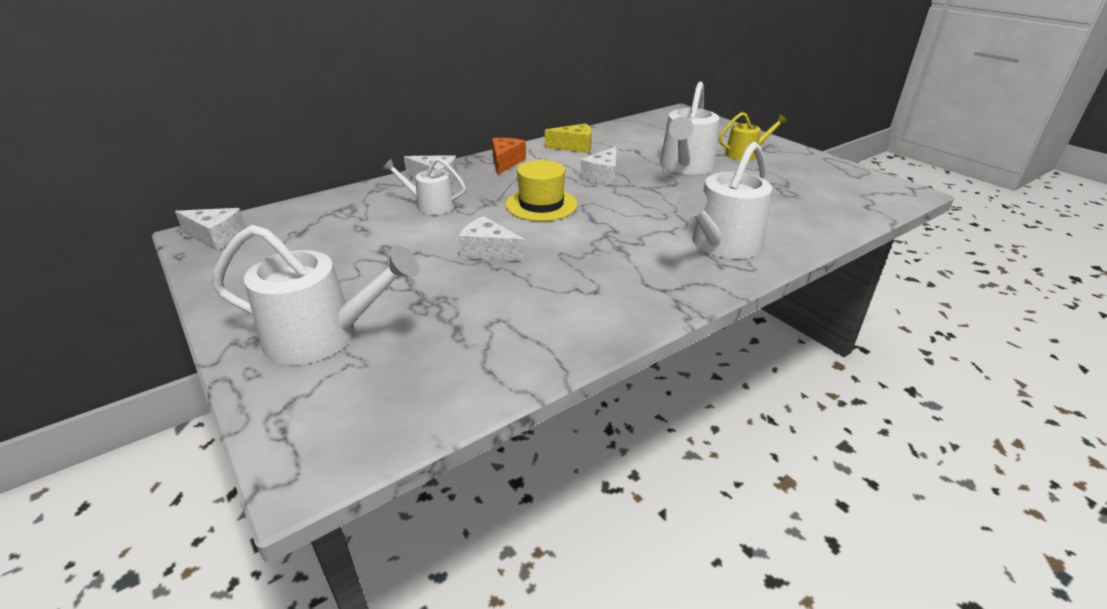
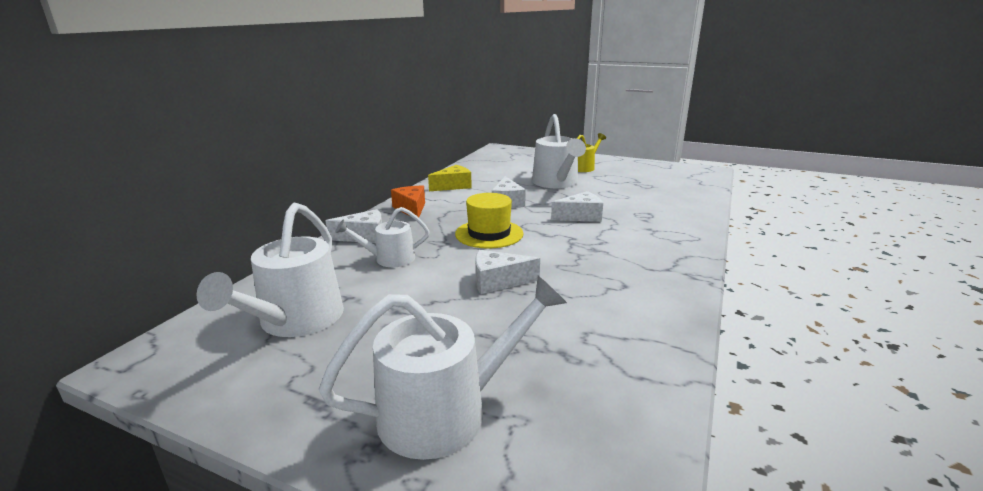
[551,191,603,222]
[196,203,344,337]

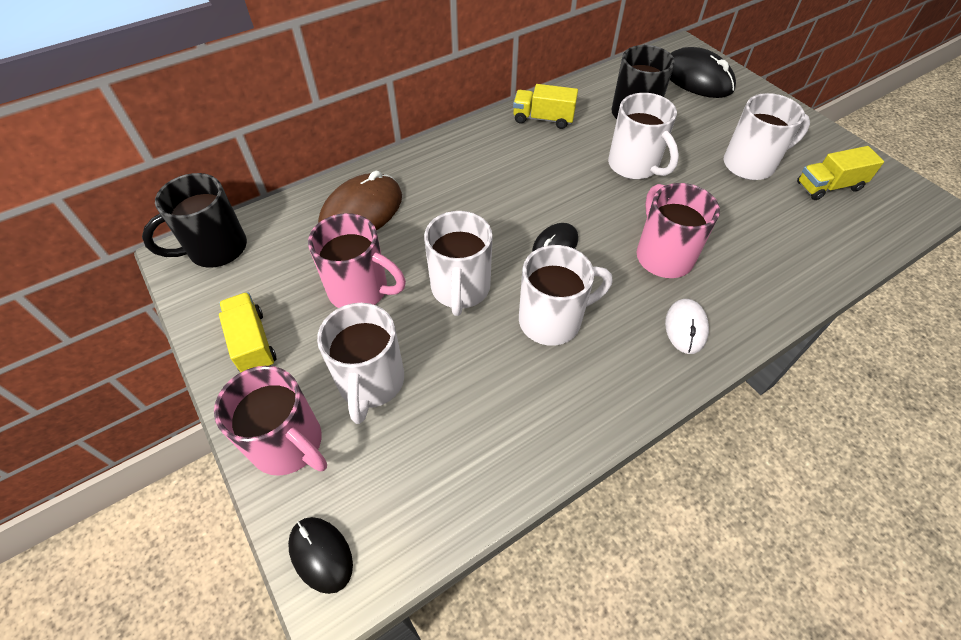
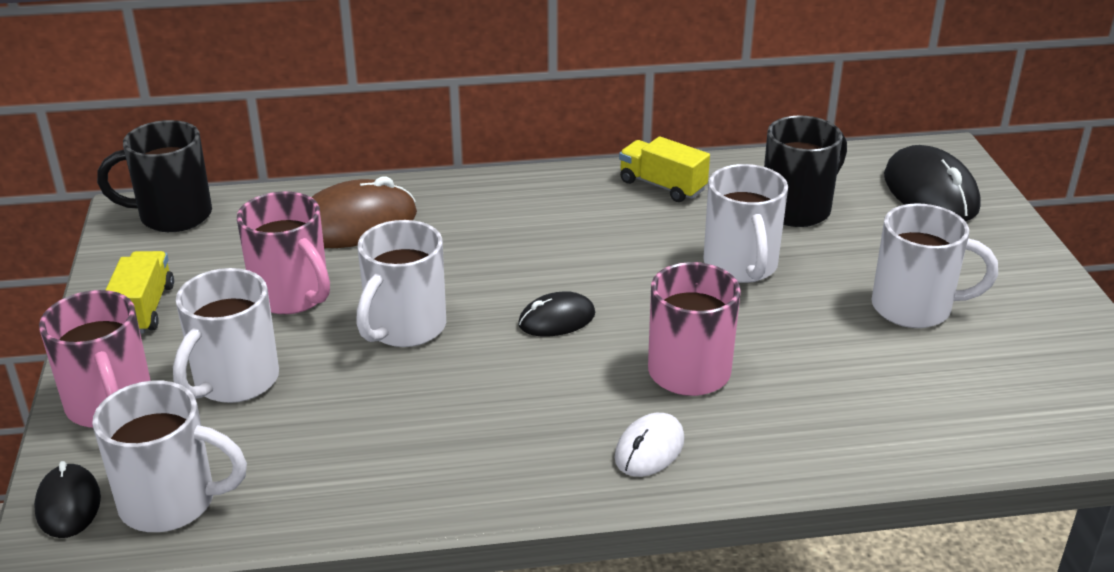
[92,381,247,532]
[797,146,884,200] (first image)

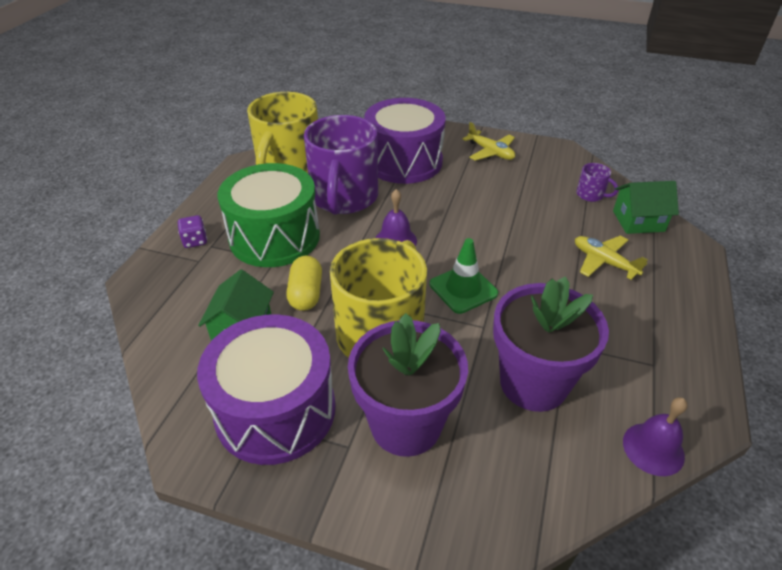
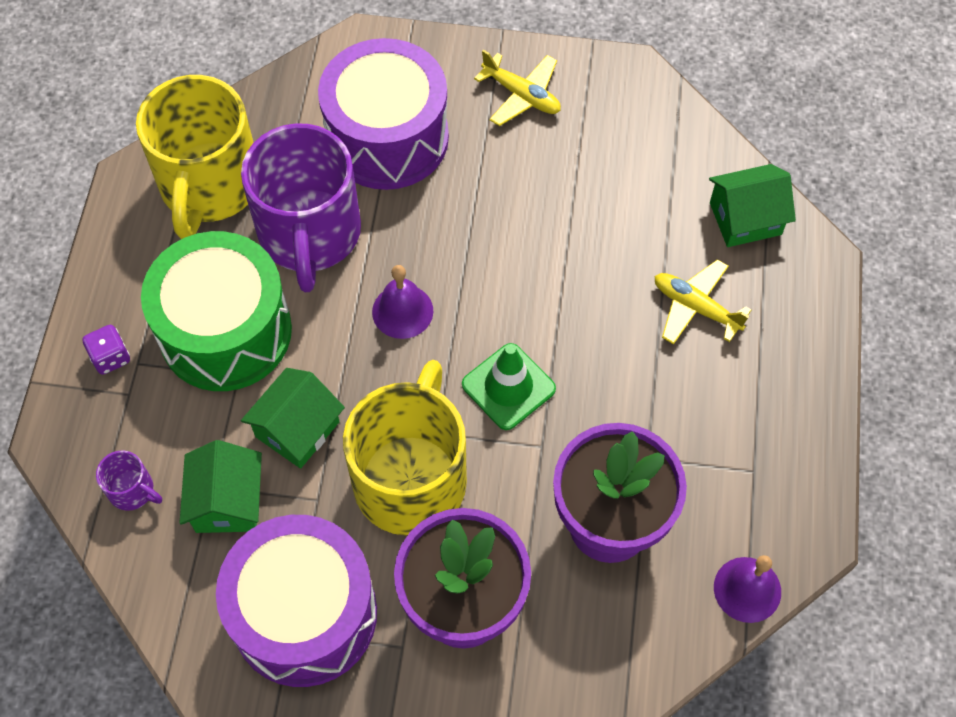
[241,368,345,469]
[96,450,162,511]

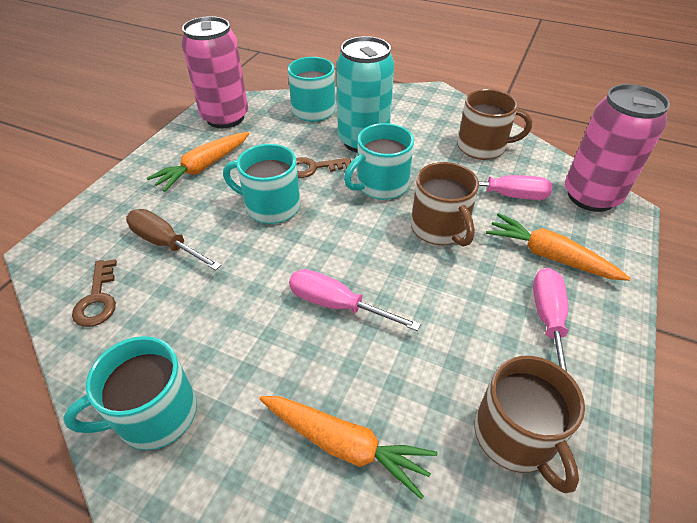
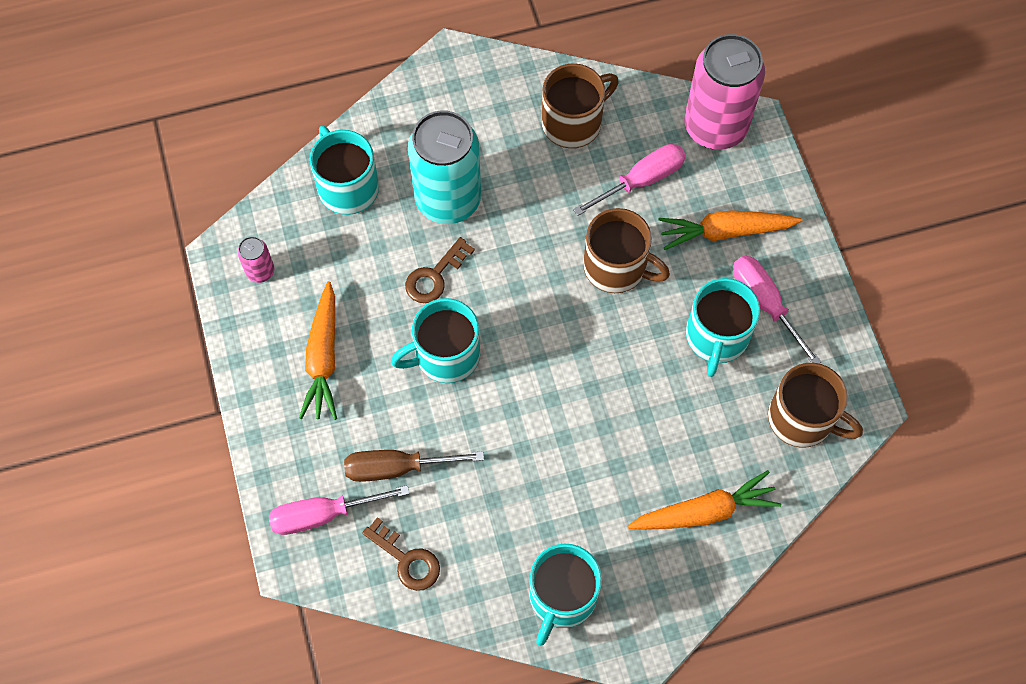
[237,236,274,283]
[269,485,410,535]
[686,278,760,377]

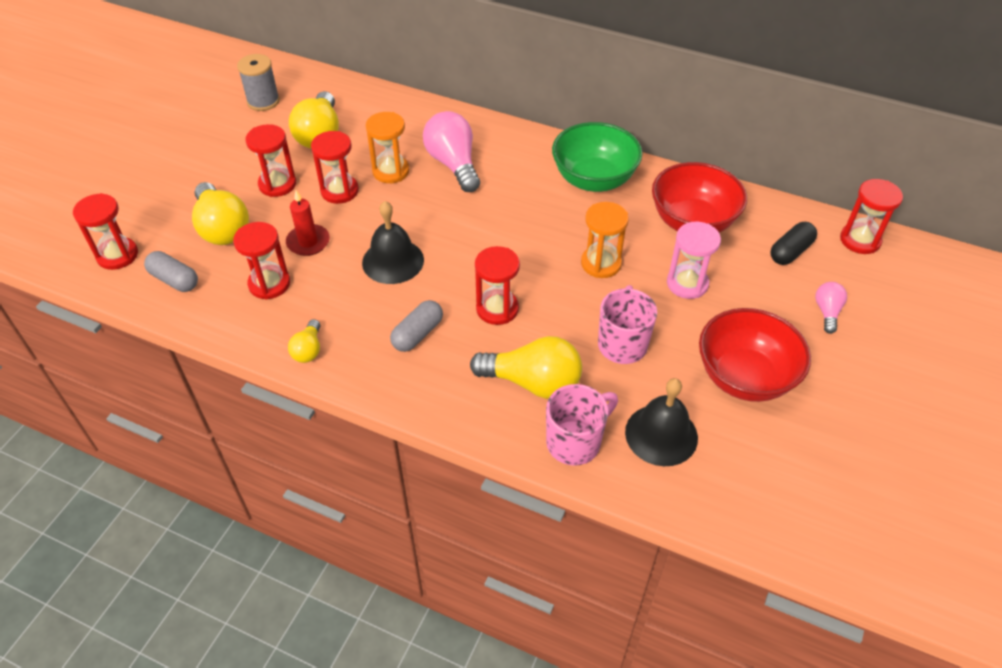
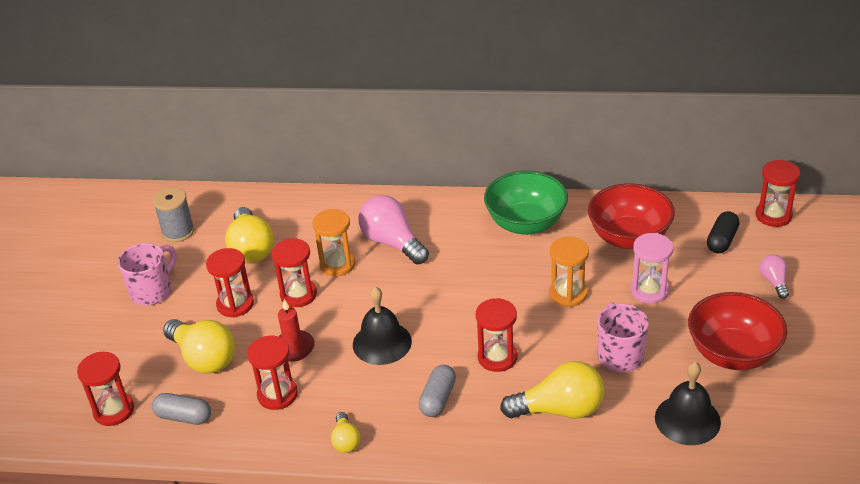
[118,243,177,306]

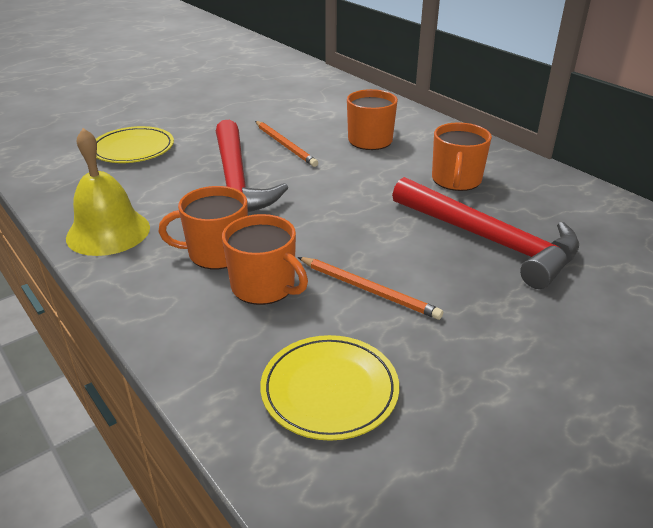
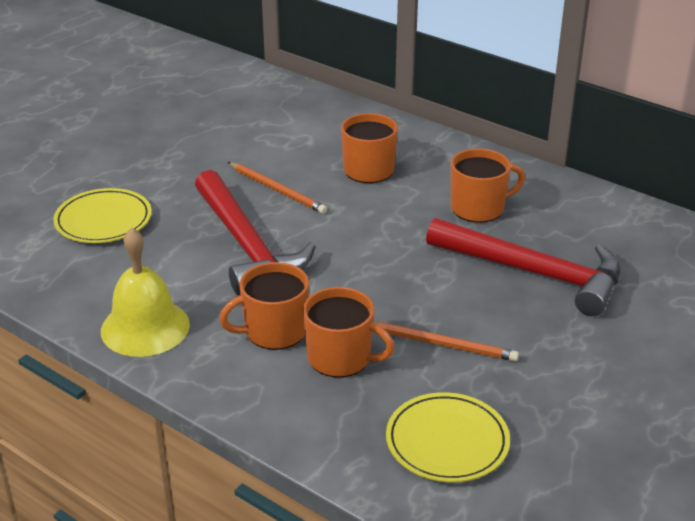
[451,149,525,223]

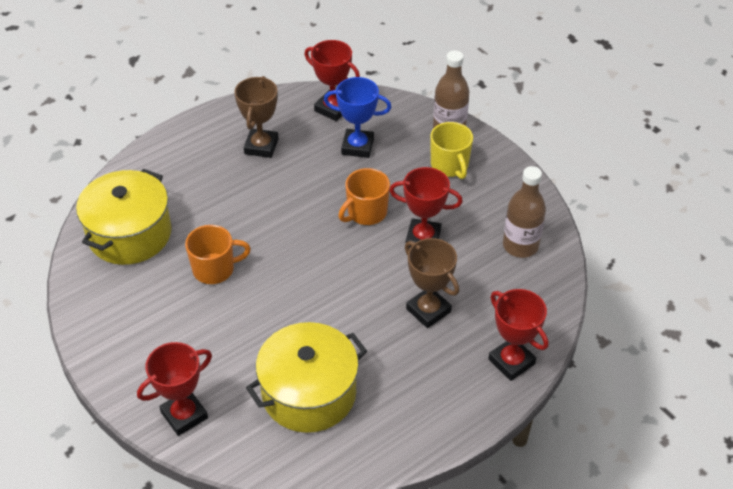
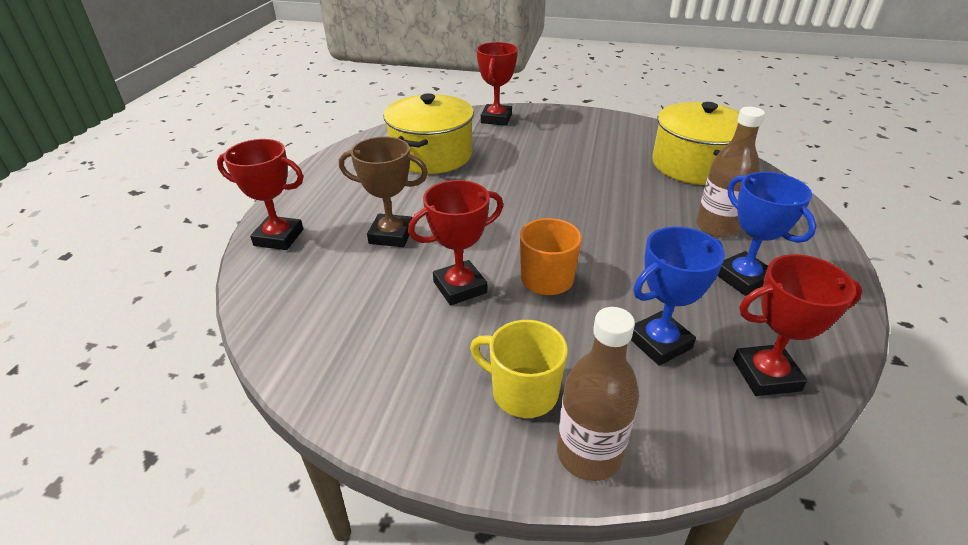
[185,225,251,284] (first image)
[717,172,816,296]
[696,107,765,237]

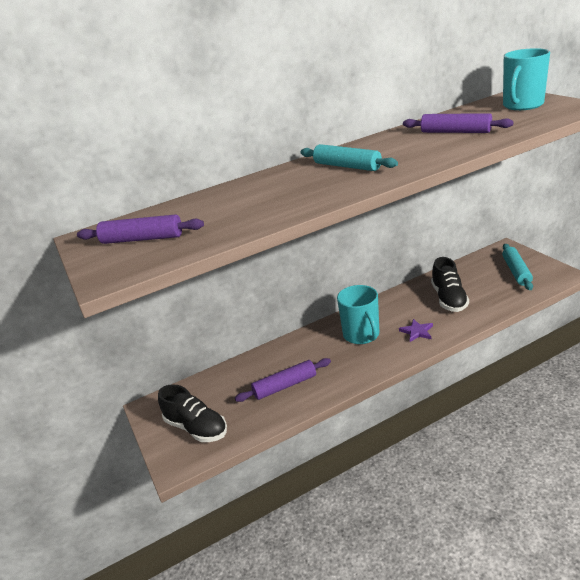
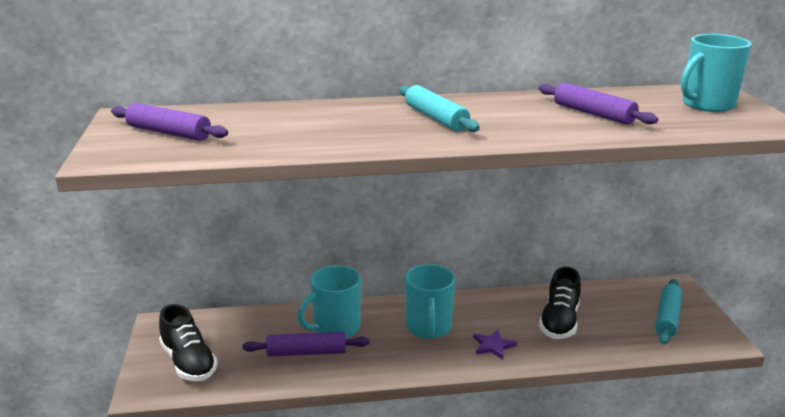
[298,265,361,339]

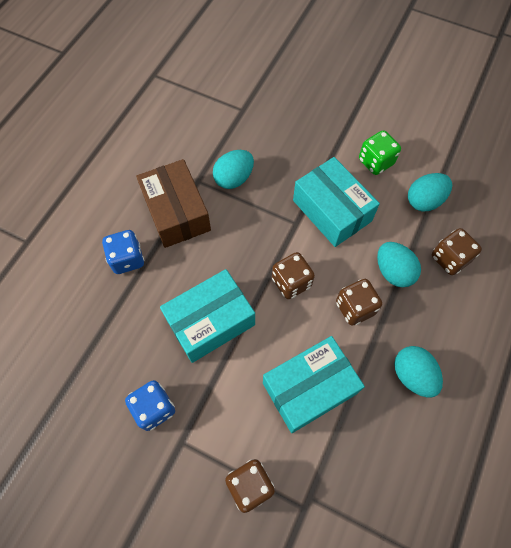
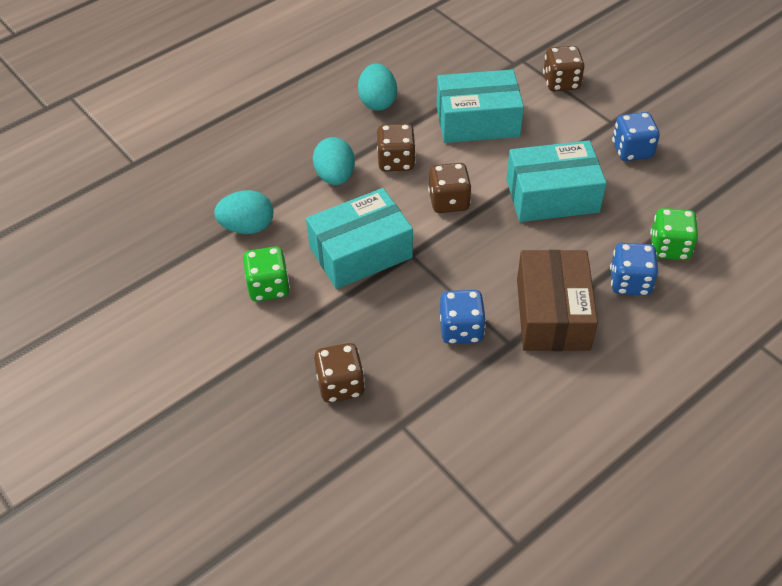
[440,290,486,344]
[306,188,413,289]
[314,343,365,403]
[650,208,698,260]

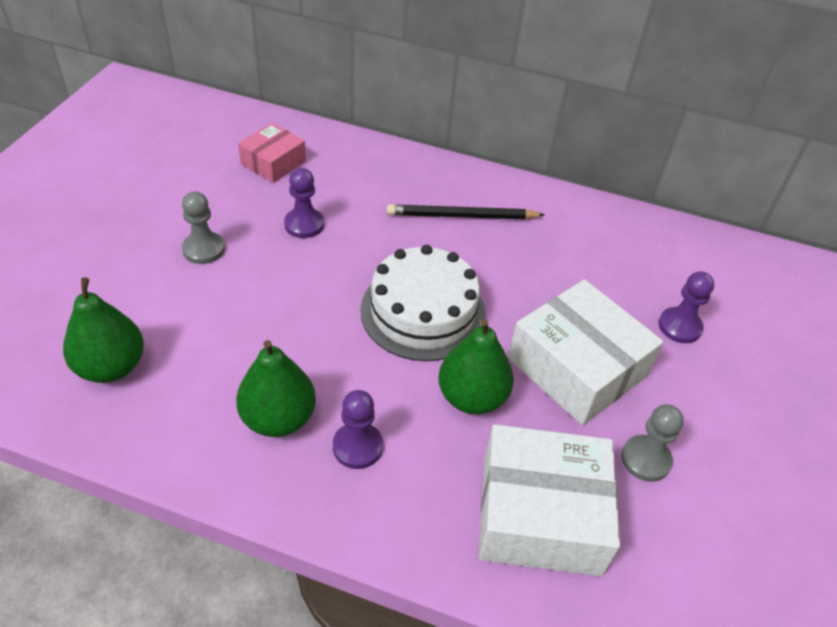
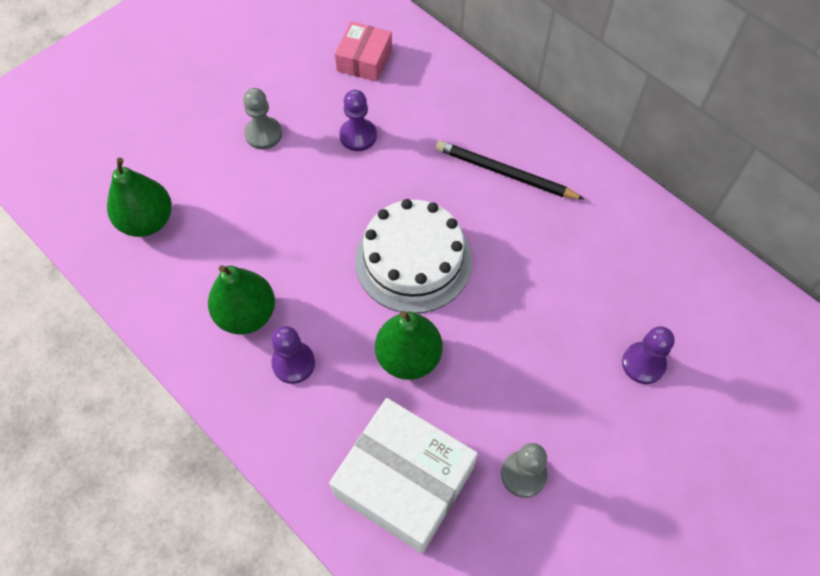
[335,21,392,82]
[508,279,664,425] (first image)

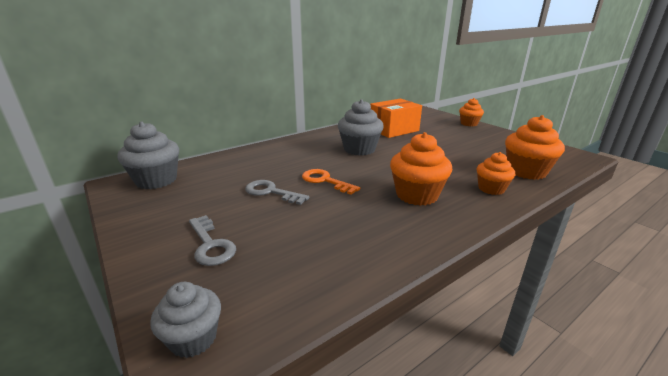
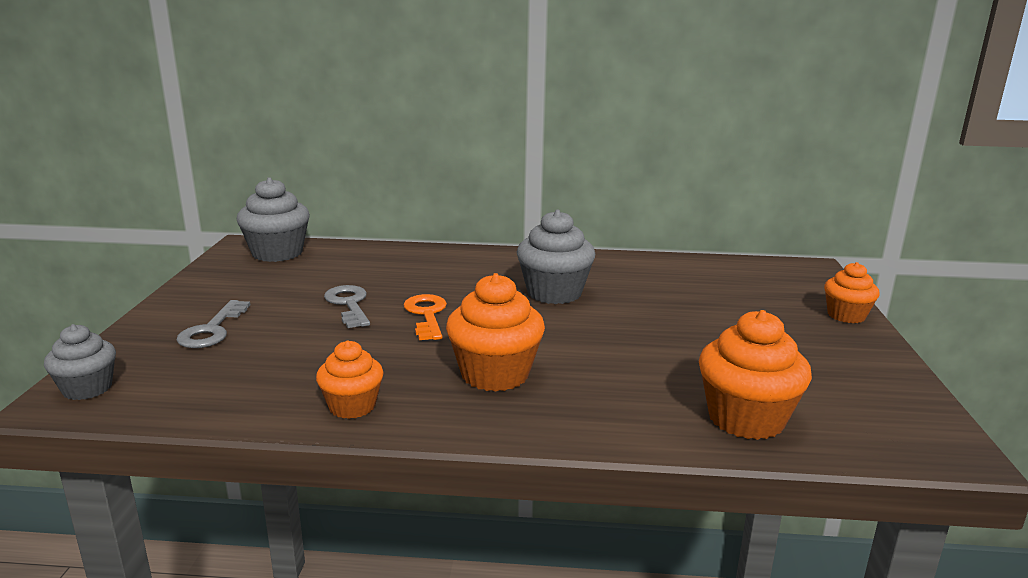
[370,99,422,138] (first image)
[316,341,384,419]

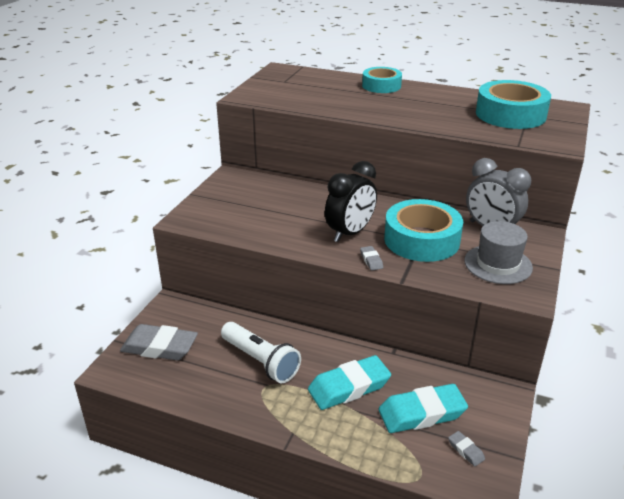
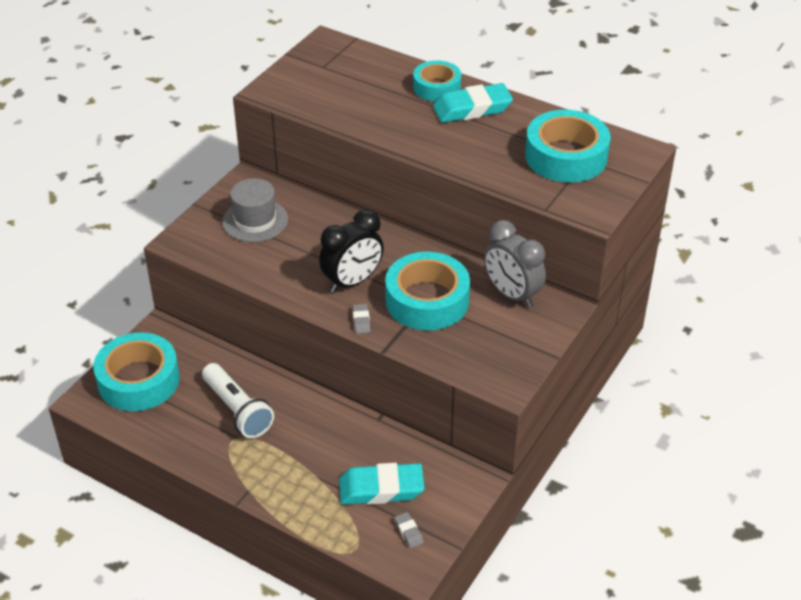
[93,332,179,411]
[433,83,513,123]
[222,178,288,242]

